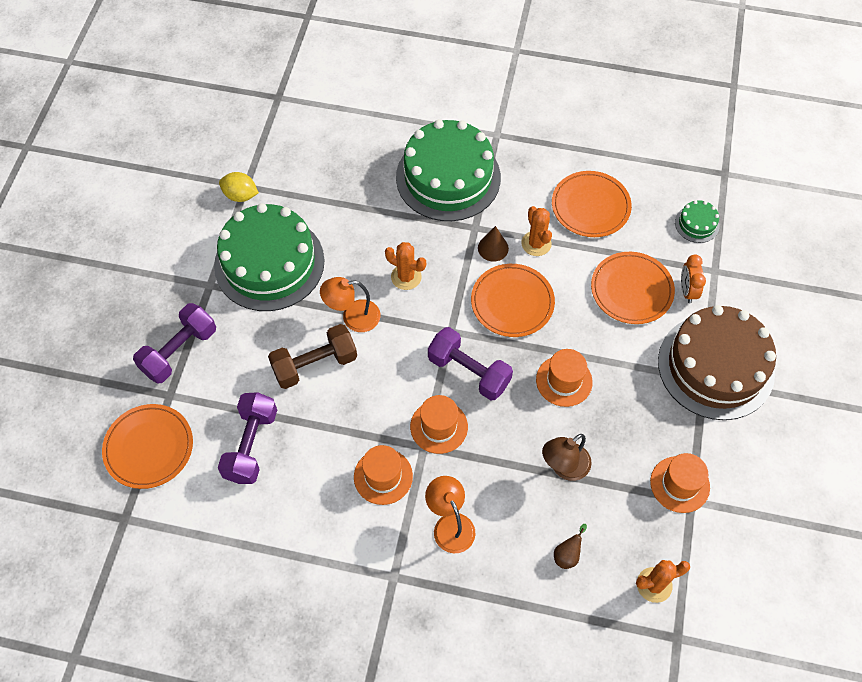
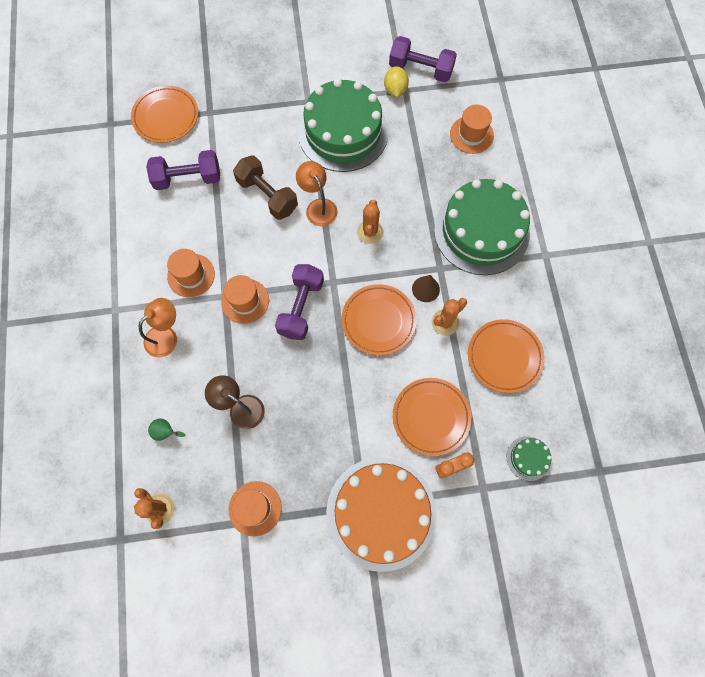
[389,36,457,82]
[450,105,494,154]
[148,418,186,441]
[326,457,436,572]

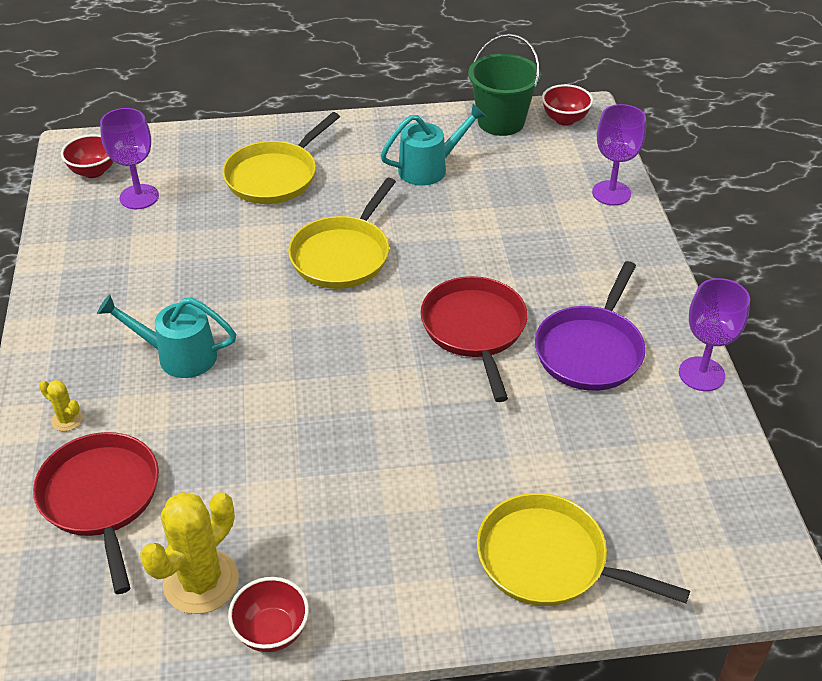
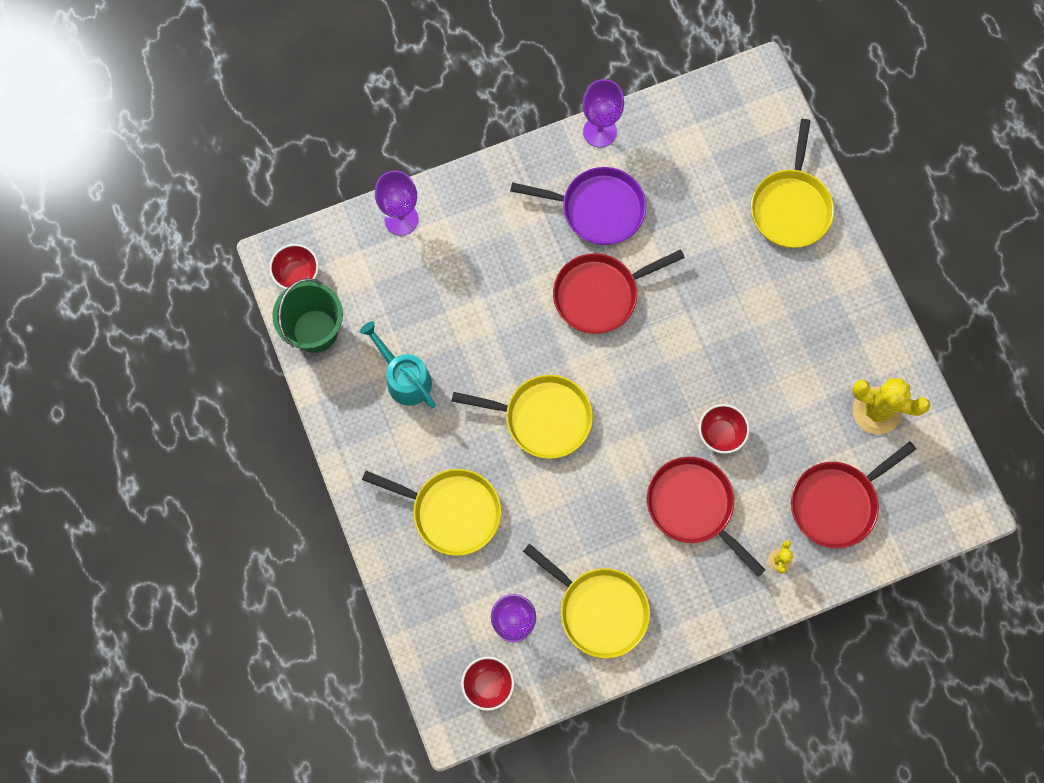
[647,457,765,577]
[699,404,750,454]
[523,543,650,658]

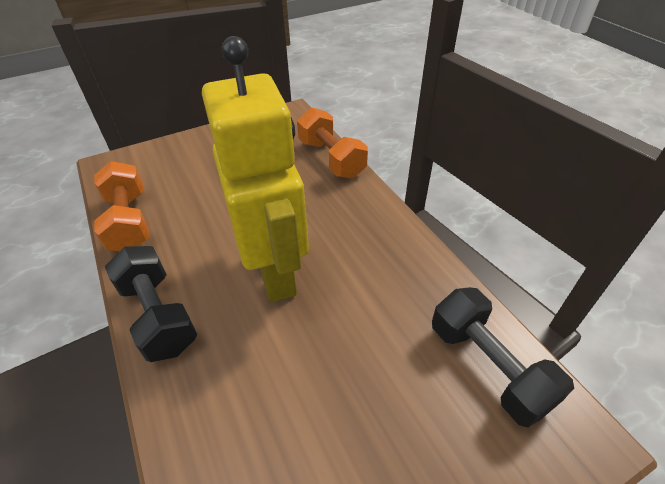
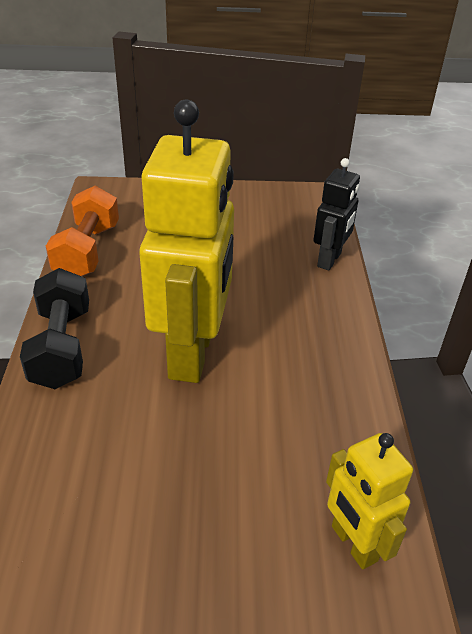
[313,158,360,270]
[326,433,413,570]

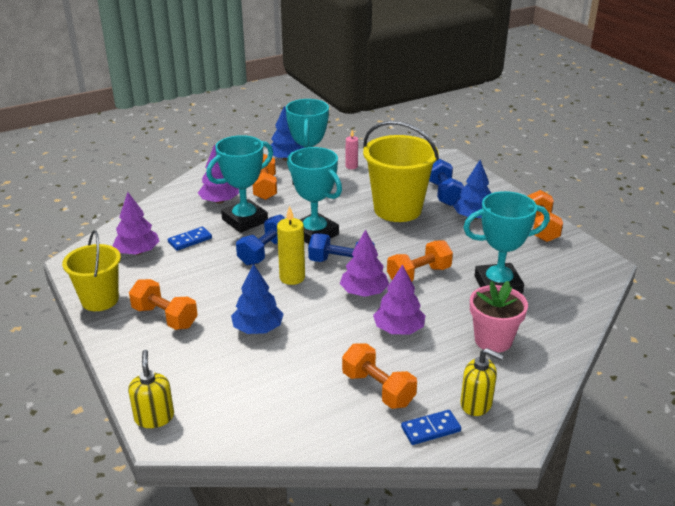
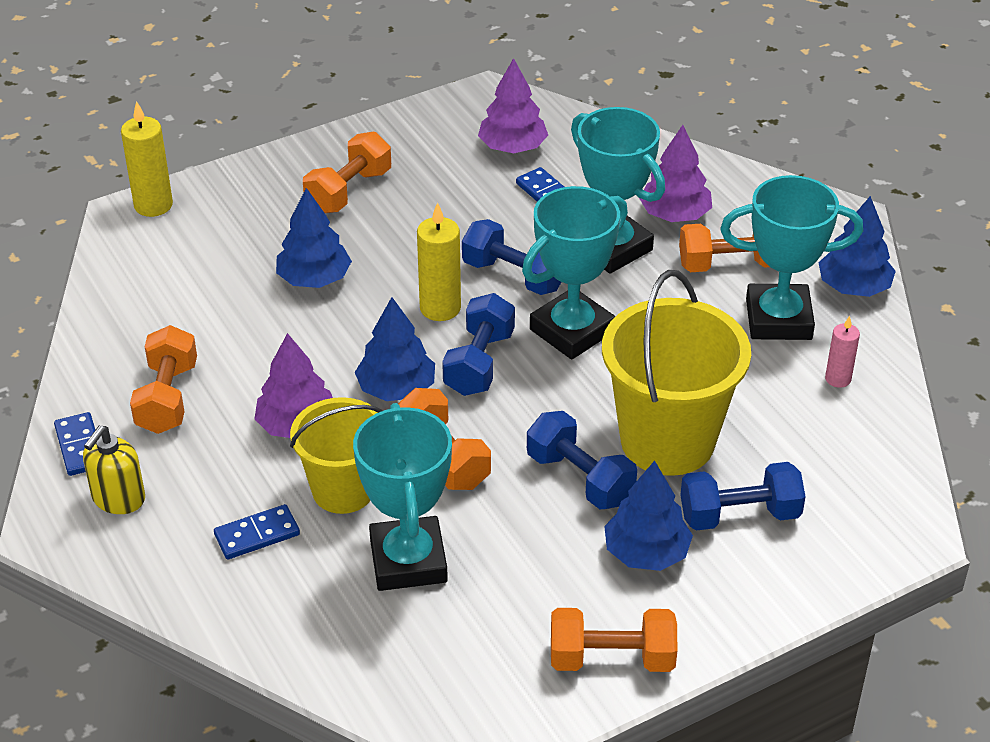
[290,397,382,514]
[121,101,173,217]
[355,297,435,401]
[130,325,197,434]
[214,504,300,559]
[527,411,637,509]

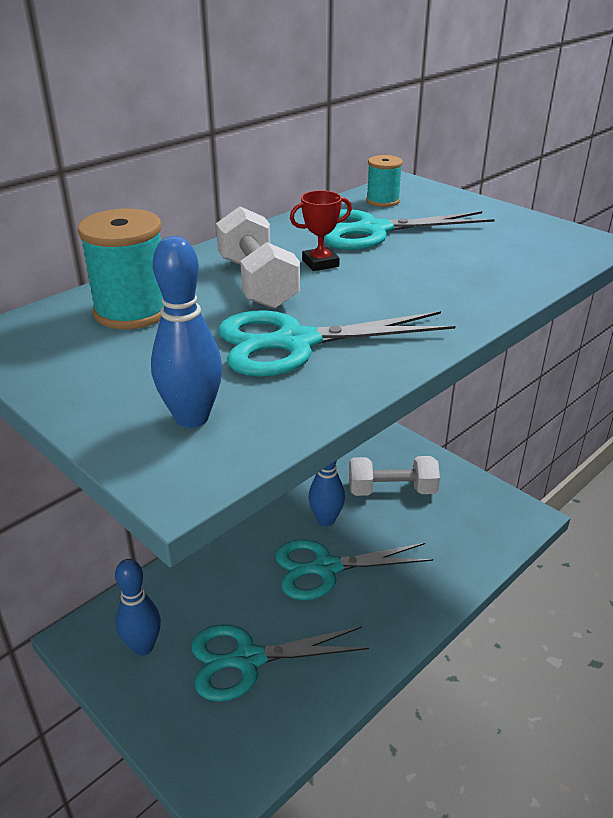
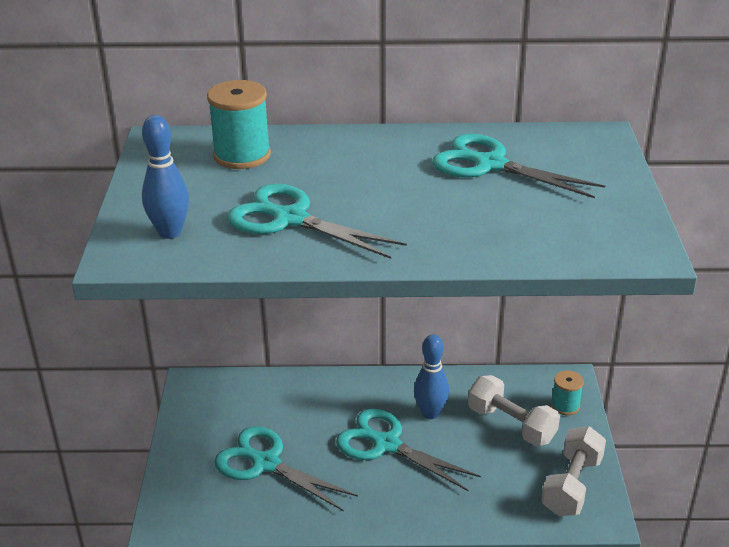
[115,559,161,655] (first image)
[541,426,606,516]
[290,190,352,271] (first image)
[551,370,584,415]

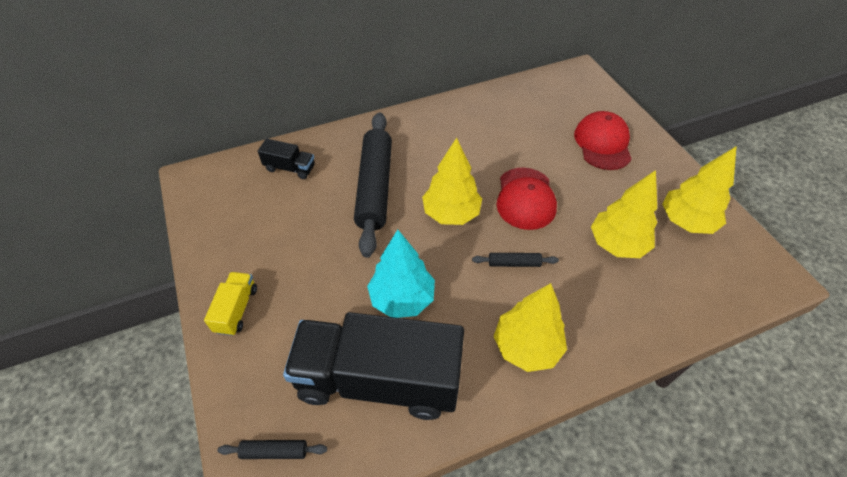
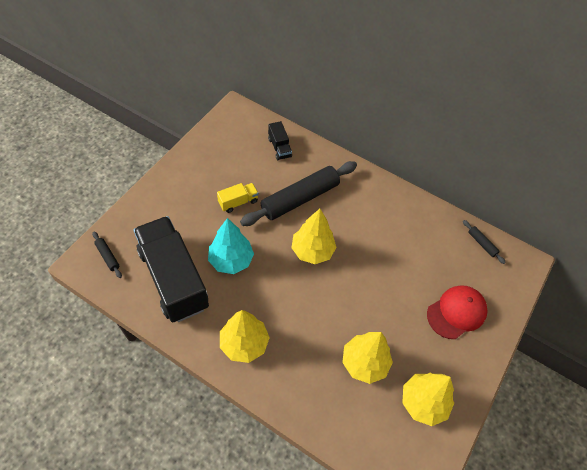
[217,183,259,213]
[463,220,506,264]
[497,167,557,230] (first image)

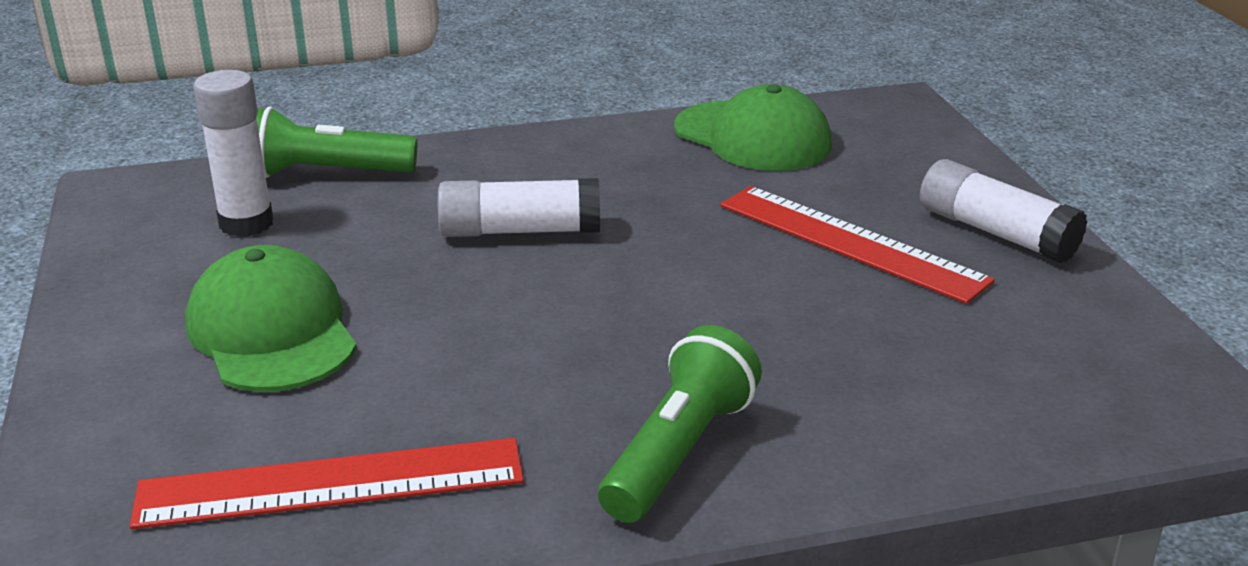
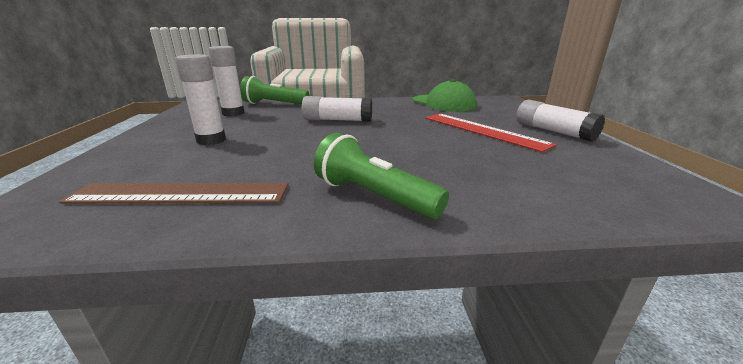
[59,183,289,204]
[175,54,226,145]
[314,133,449,219]

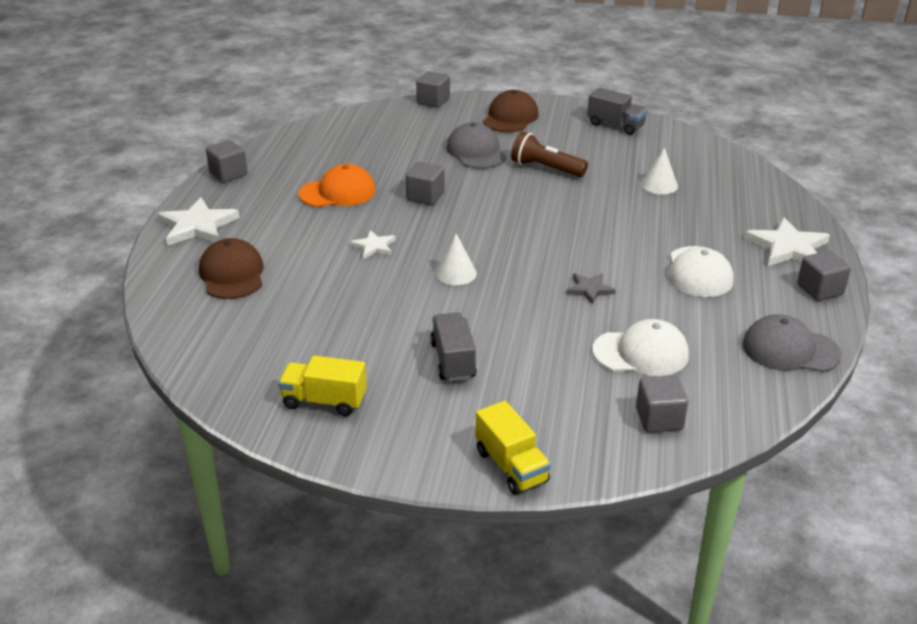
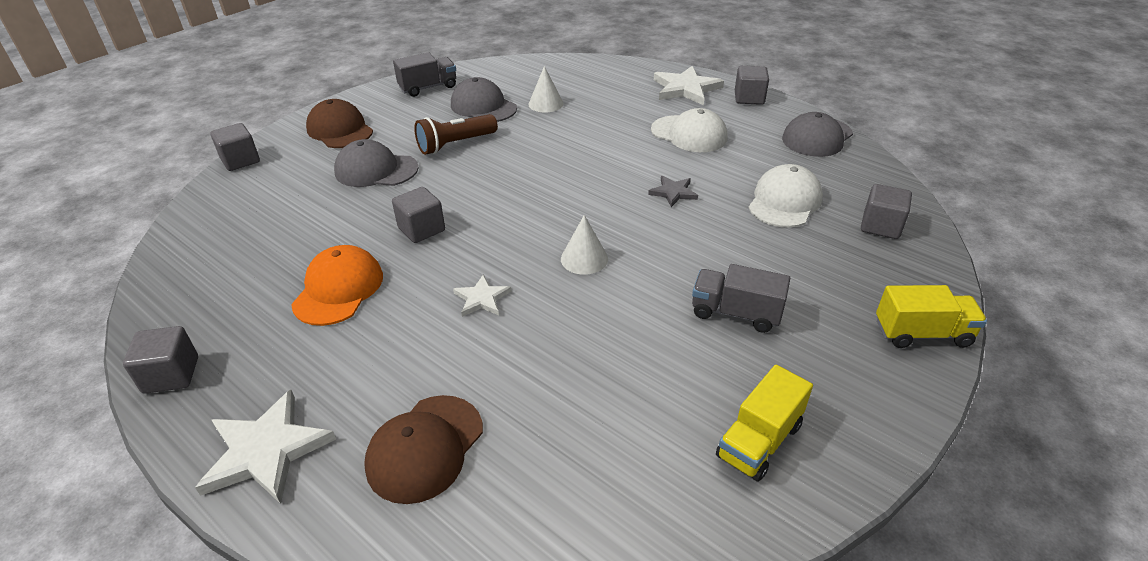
[364,395,483,504]
[451,77,517,122]

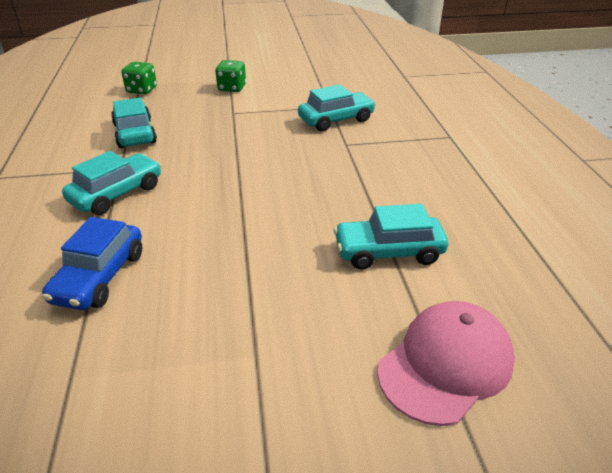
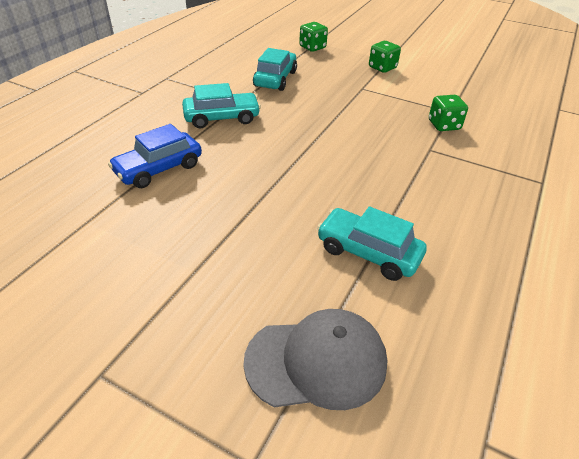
[429,95,468,131]
[243,309,387,410]

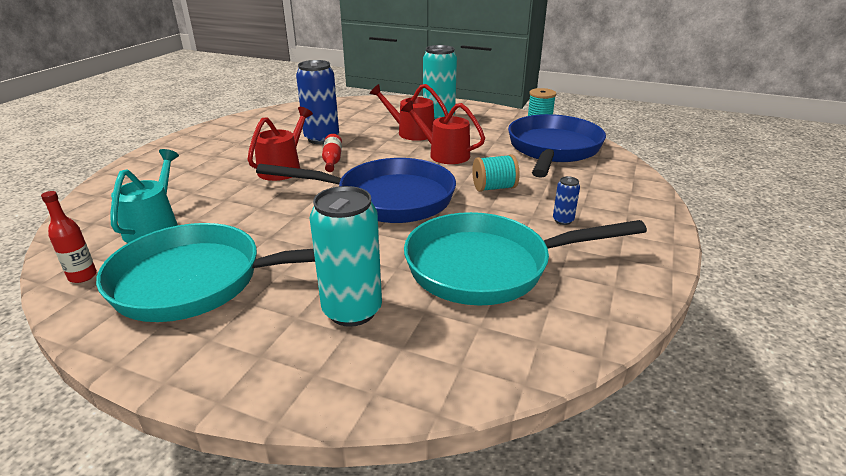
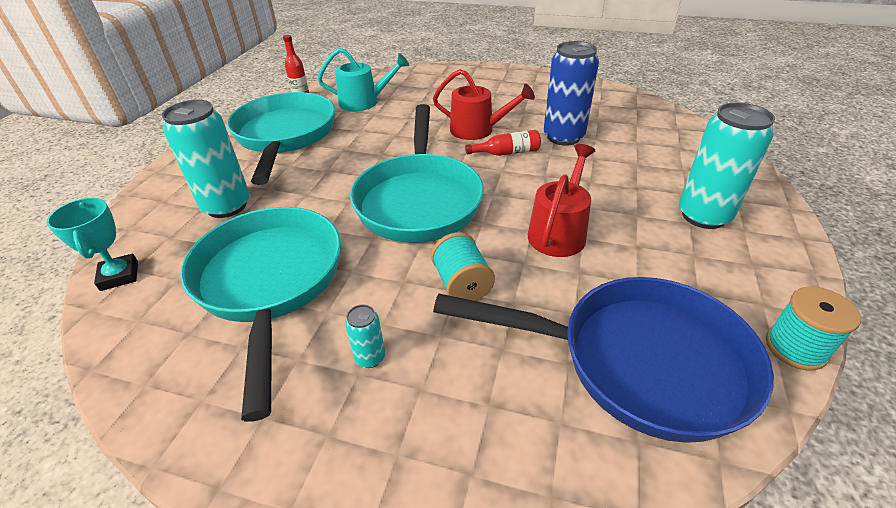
[350,104,484,243]
[369,84,448,141] (first image)
[345,305,385,368]
[46,198,138,291]

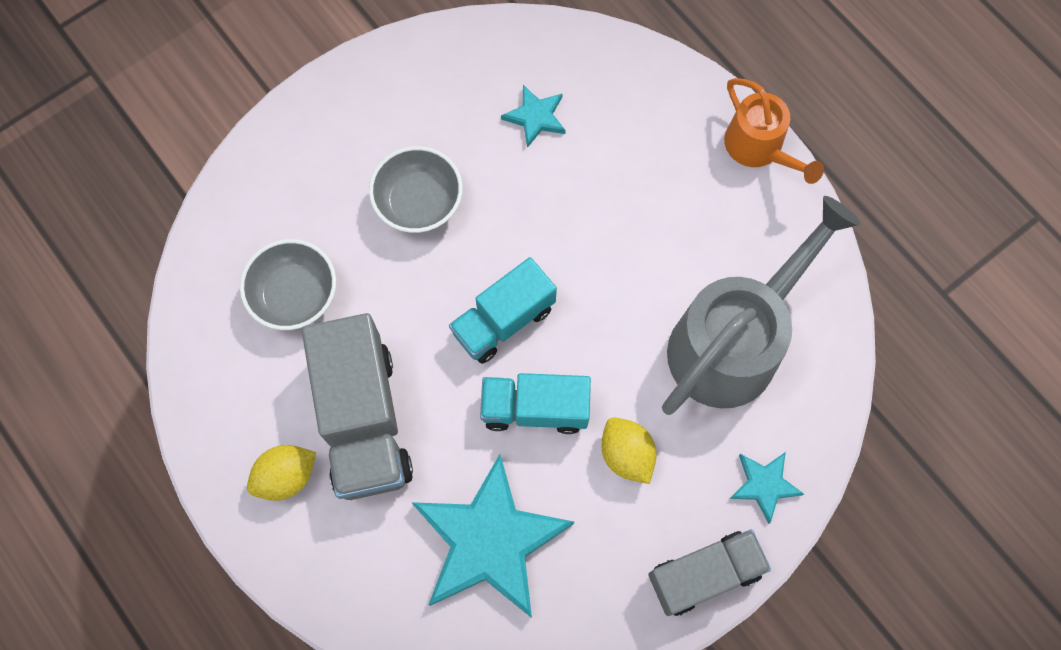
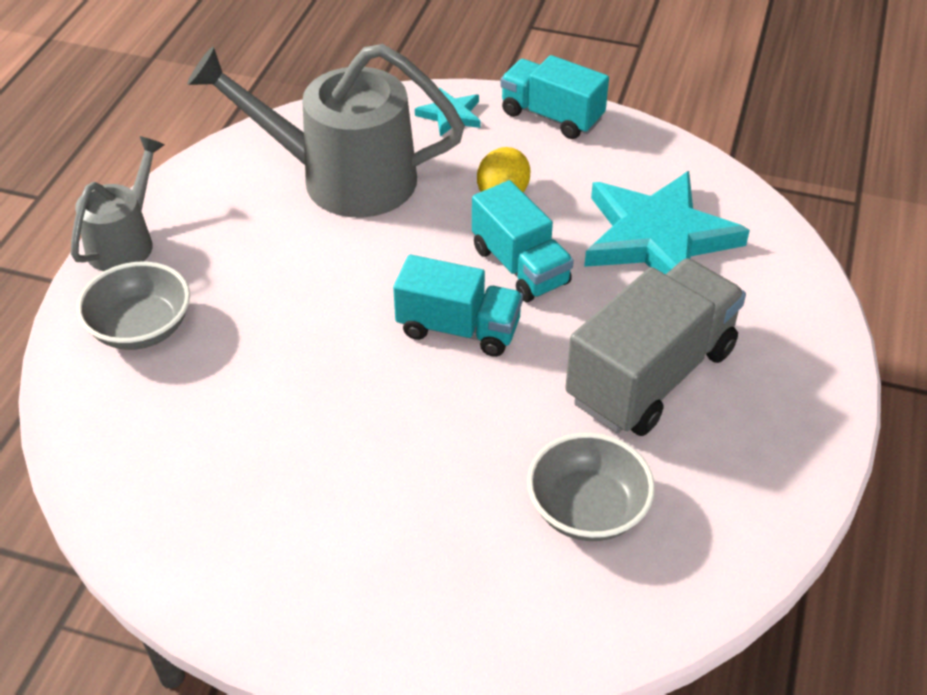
[247,445,316,501] (first image)
[77,262,190,350]
[501,85,566,148] (first image)
[500,55,609,139]
[71,136,165,271]

